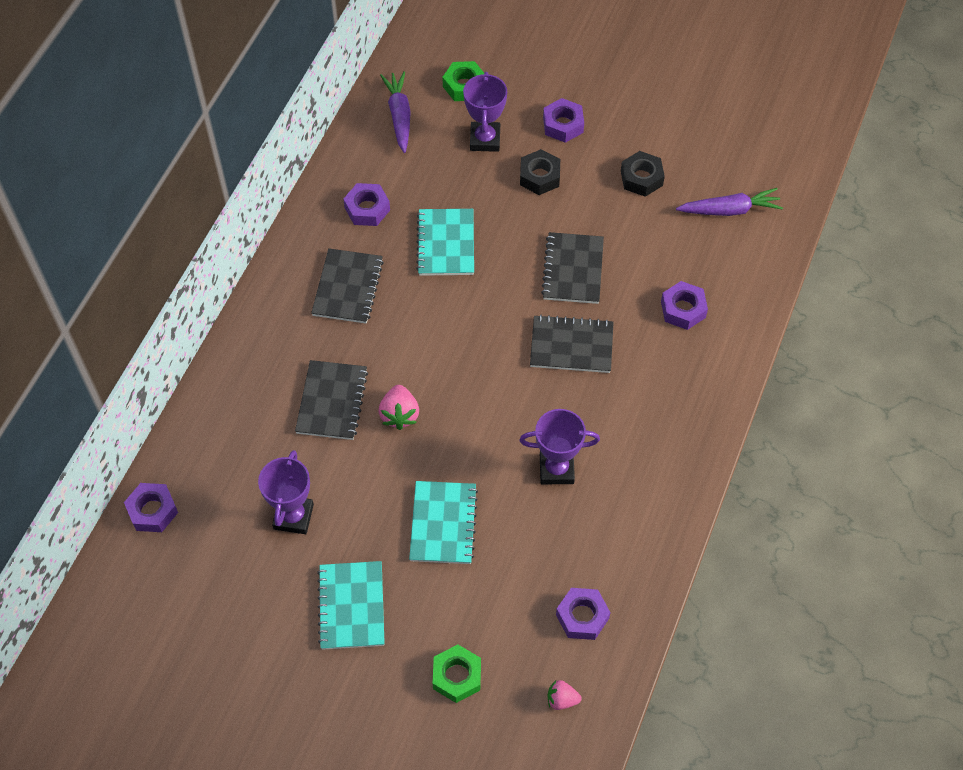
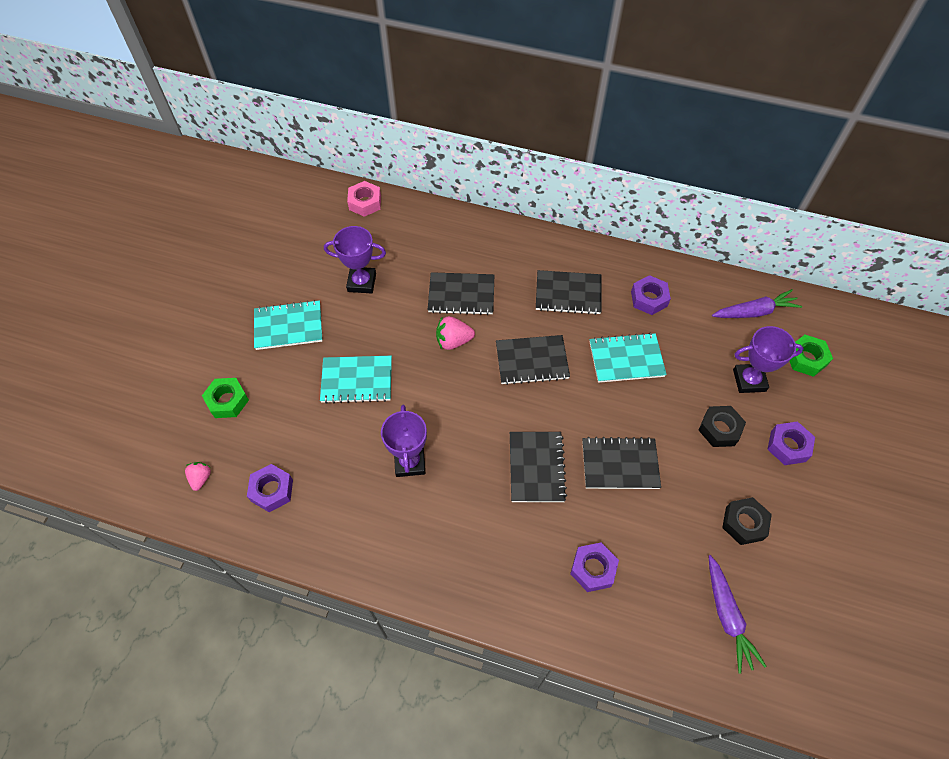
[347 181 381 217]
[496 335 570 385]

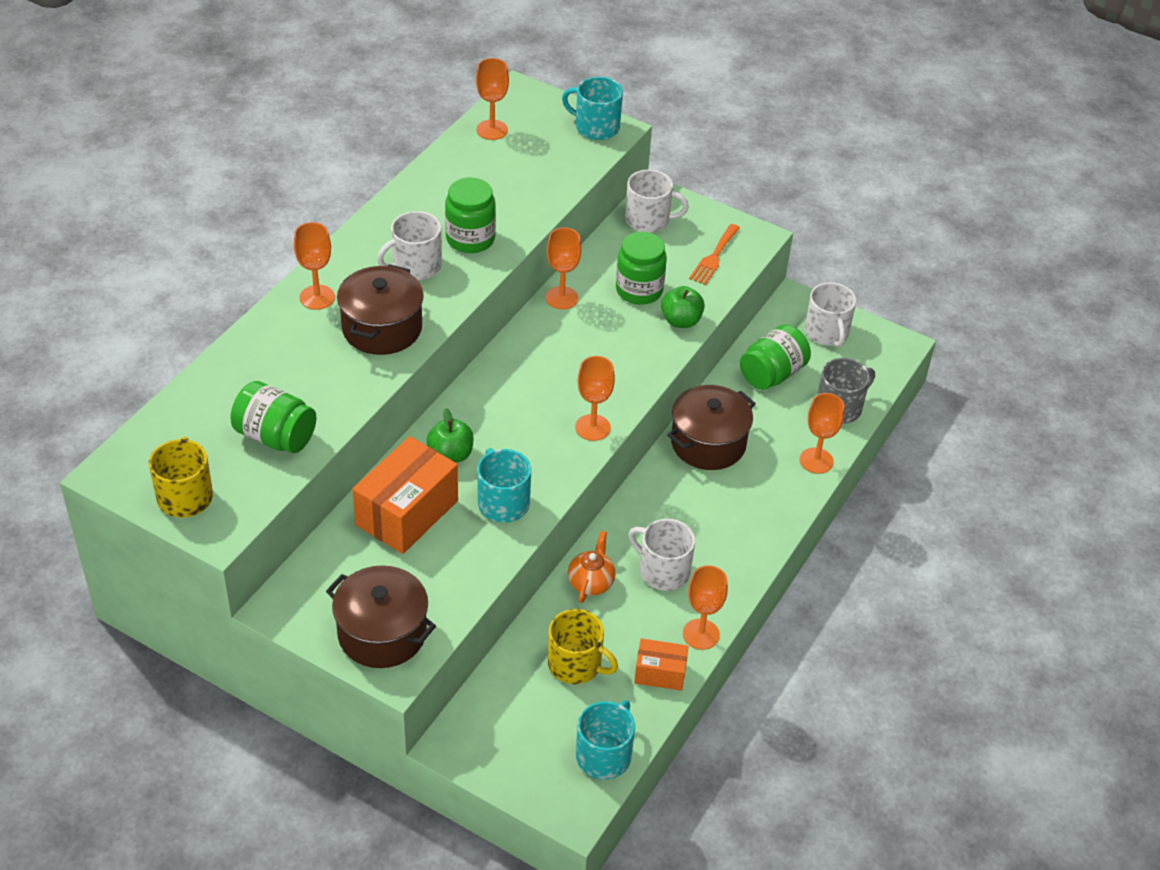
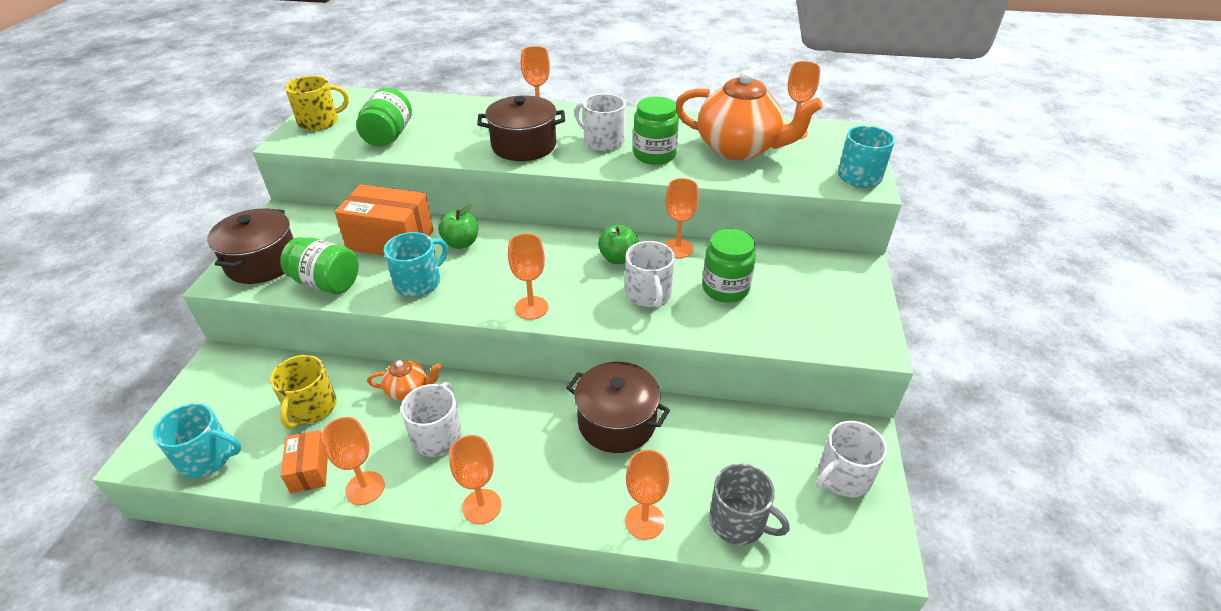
[280 237 359 294]
[449 435 501 524]
[598 225 639 264]
[625 241 675 308]
[676 70 823 160]
[689 224 740 285] (first image)

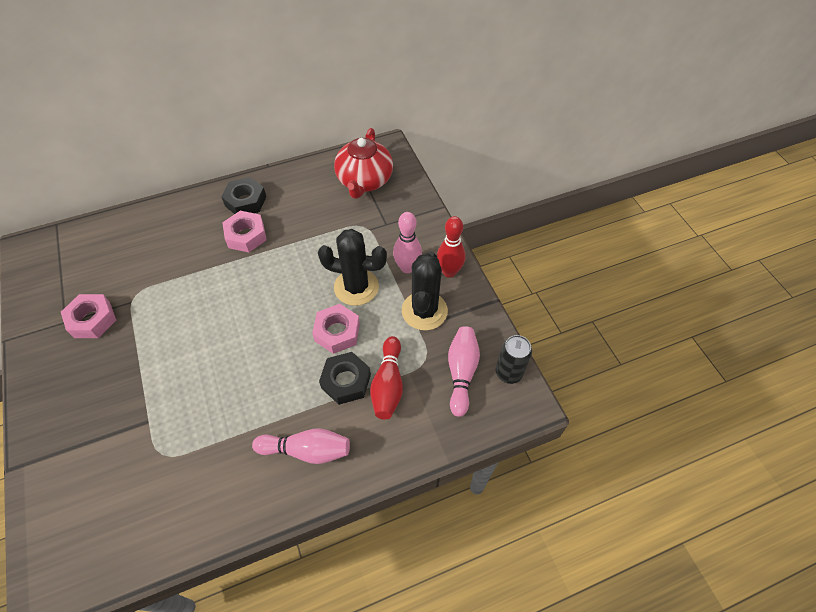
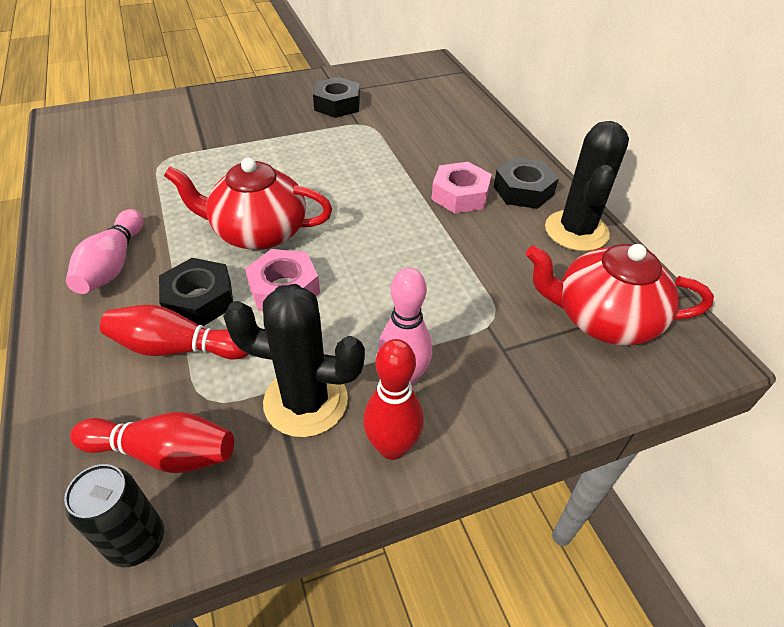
[70 412 234 473]
[164 158 332 250]
[313 77 360 118]
[545 121 629 251]

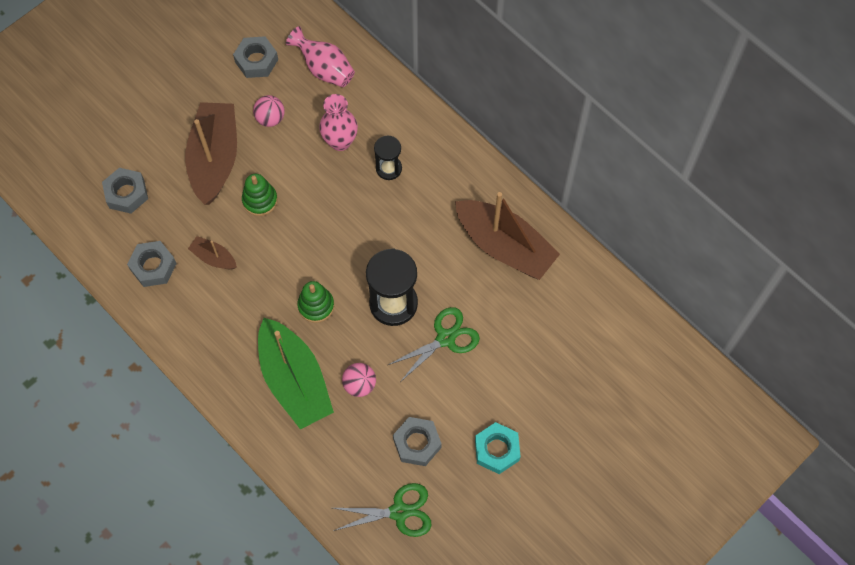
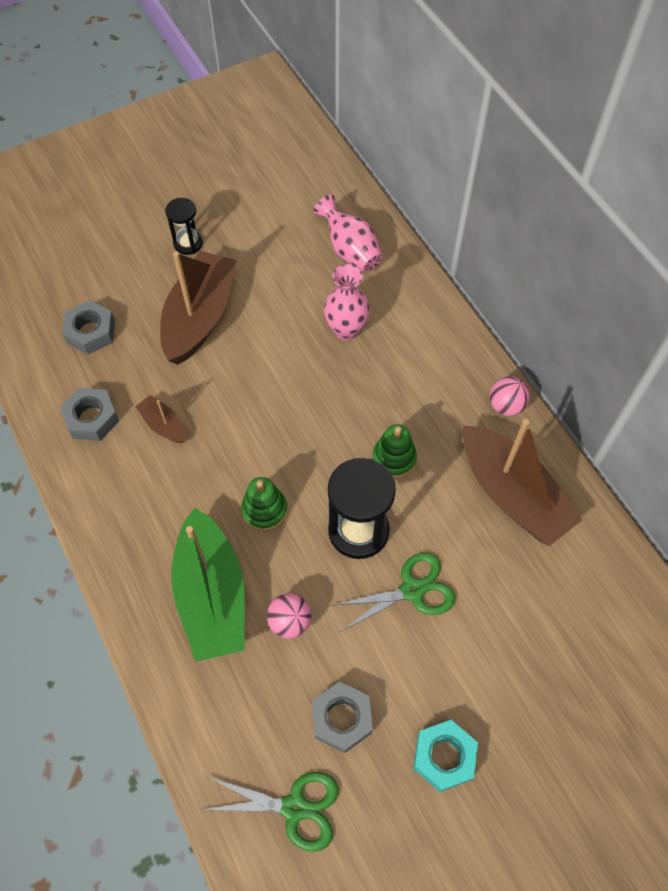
[165 198 203 255]
[372 424 417 478]
[490 377 530 416]
[233 36 278 78] (first image)

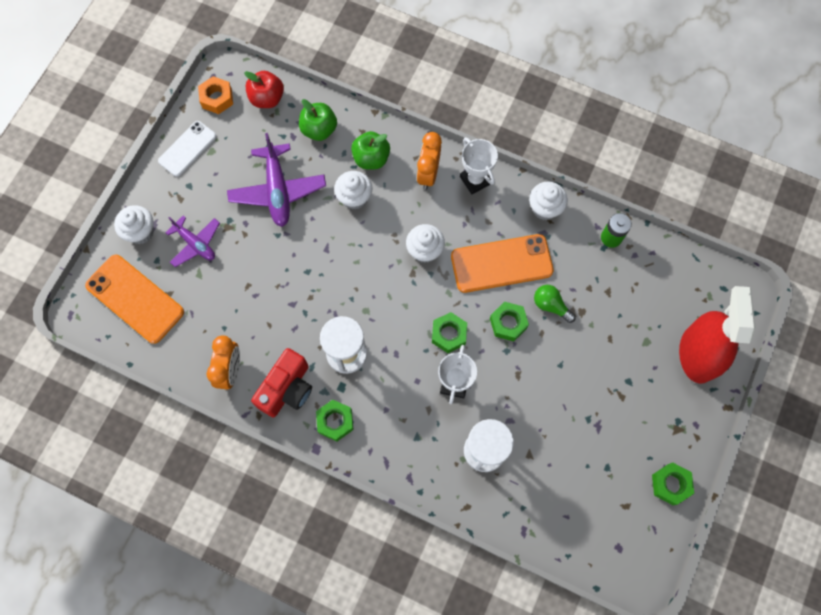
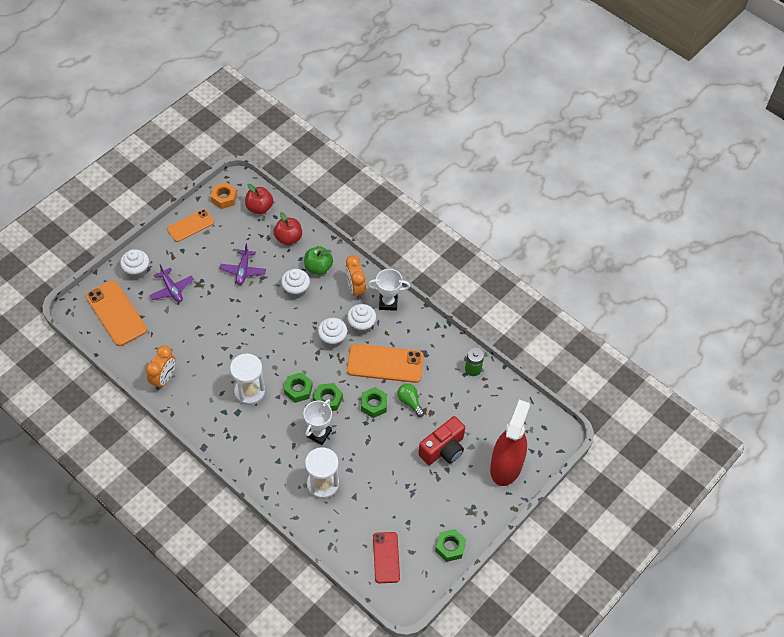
[167 209 214 242]
[220 244 266 285]
[274 212 302 245]
[284 372 313 403]
[345 255 366 300]
[347 304 376 334]
[368 269 410 311]
[373 532 400 583]
[418 416 465 465]

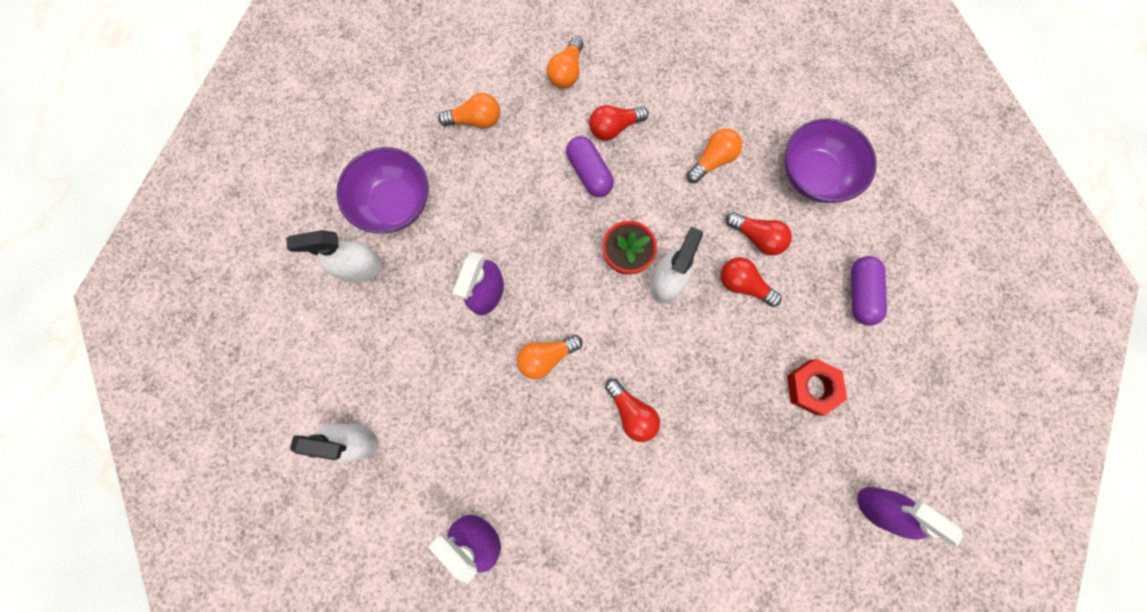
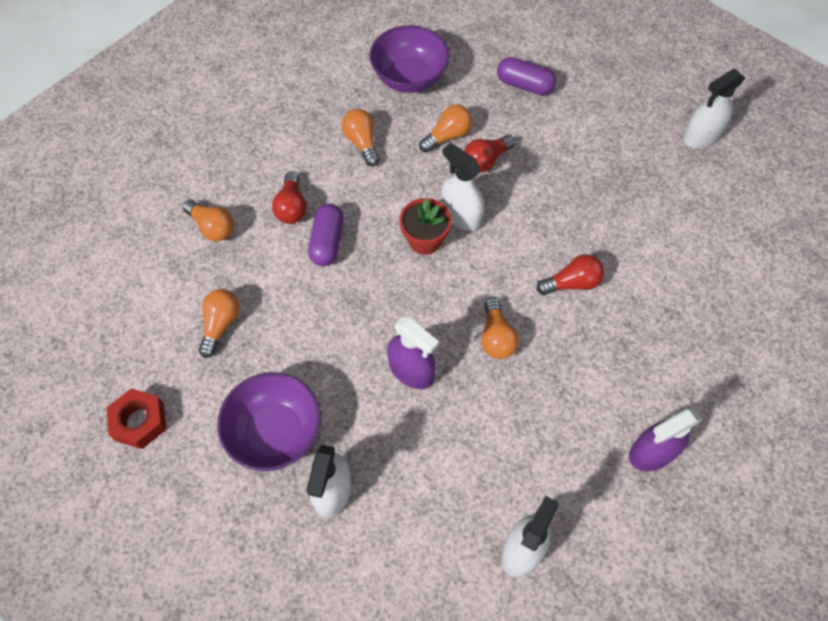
[107 388 166 449]
[308 204 344 266]
[419 105 472 153]
[683 69 745 148]

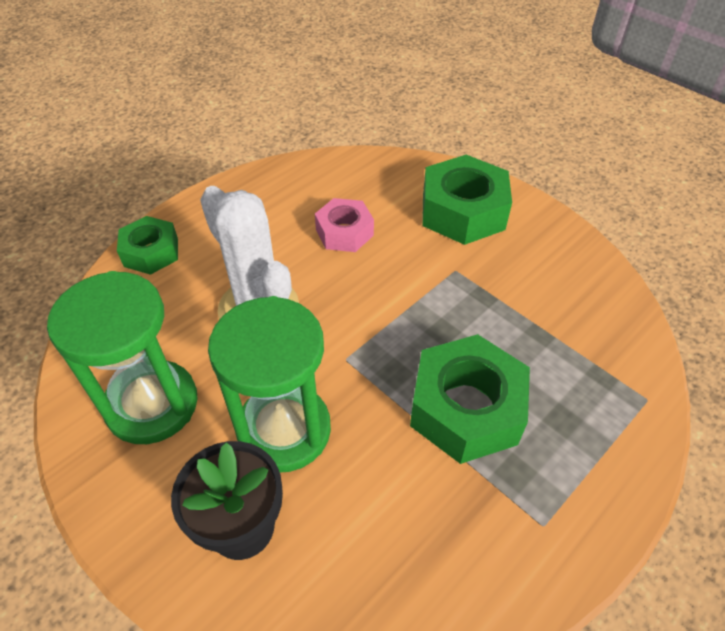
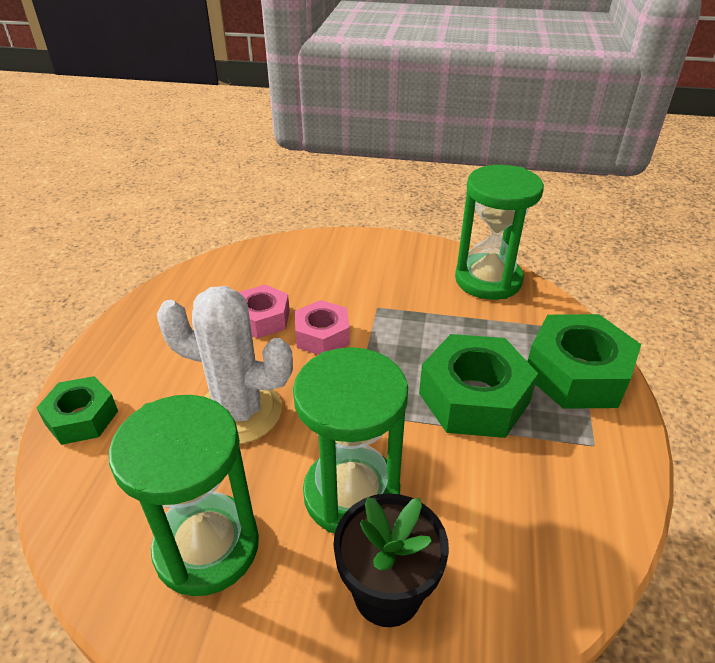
[295 300 350 355]
[455 165 544 300]
[528 314 641 409]

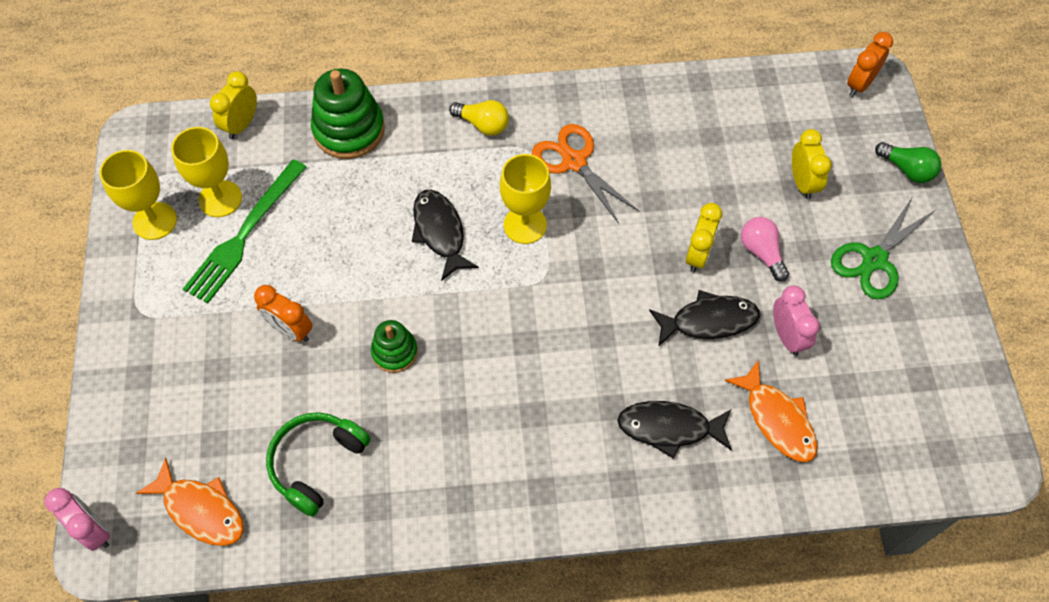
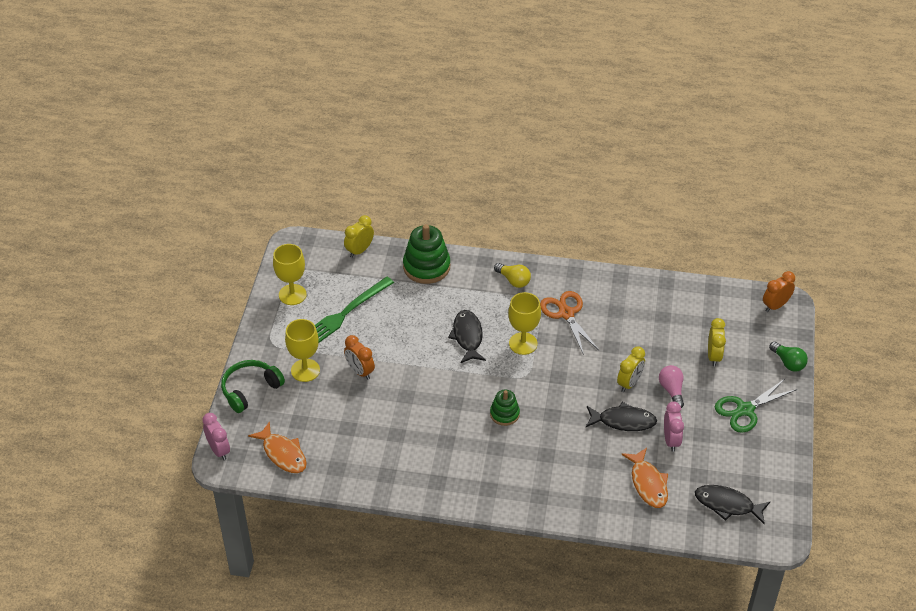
[221 360 285 413]
[285 319 320 382]
[490 390 520 426]
[695 485 770 524]

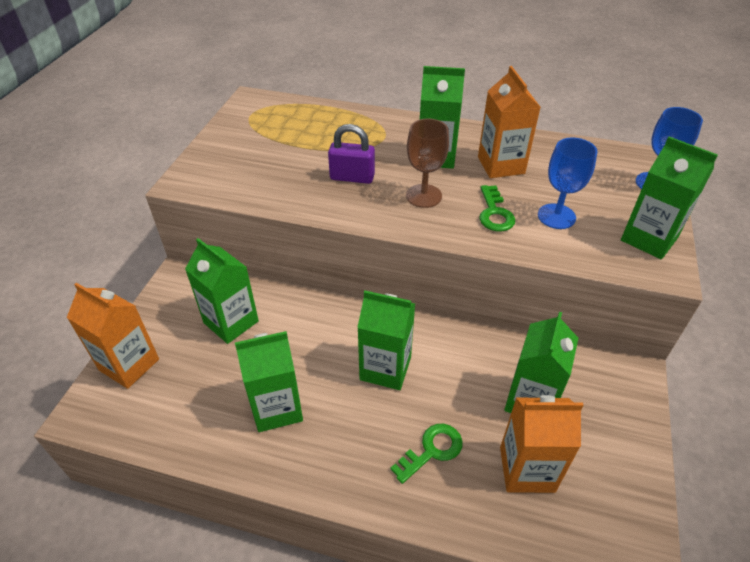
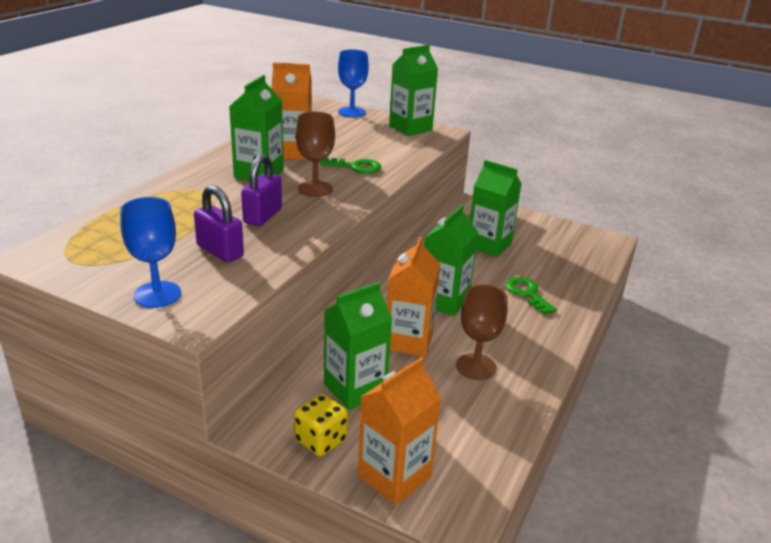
[120 197 181 308]
[194 185 244 262]
[294 394 348 457]
[387 237 440 357]
[456 284 508 380]

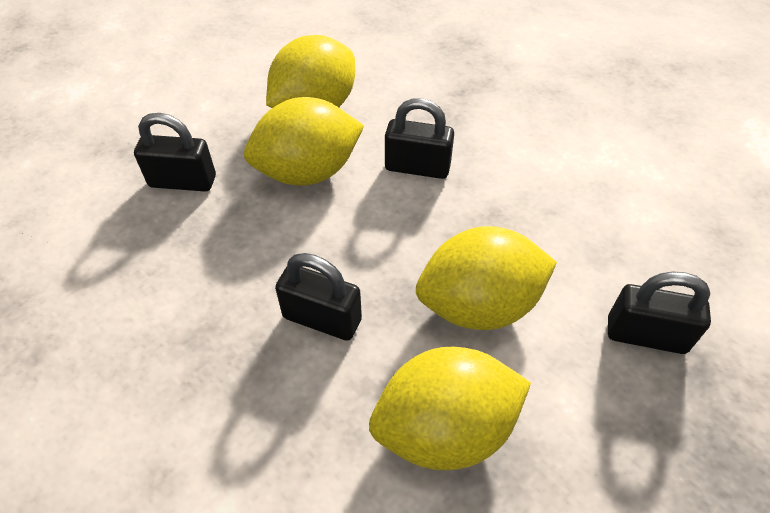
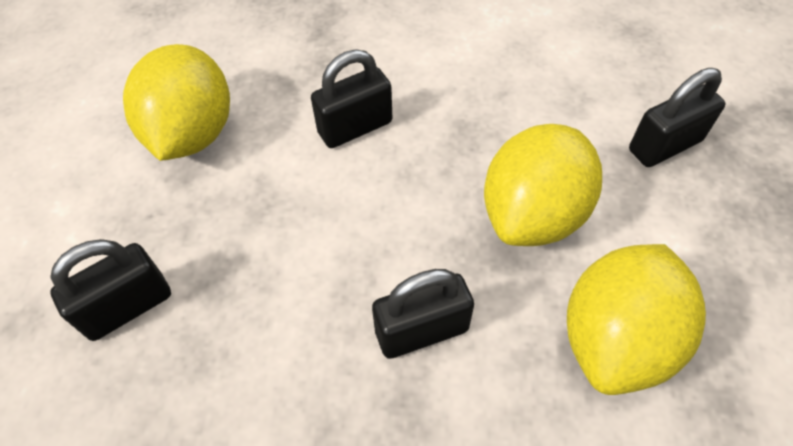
[244 97 364 186] (first image)

